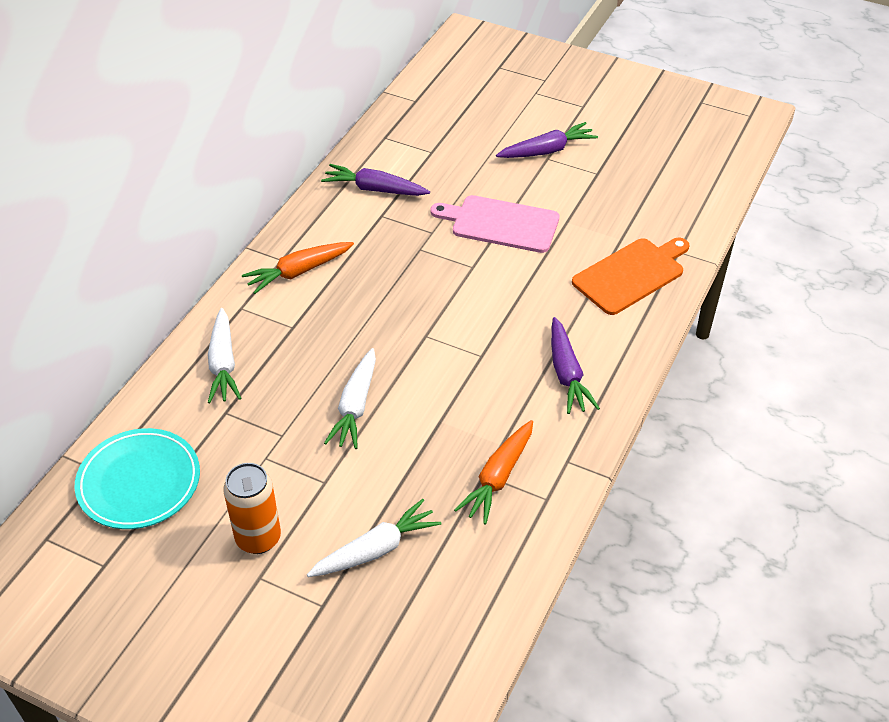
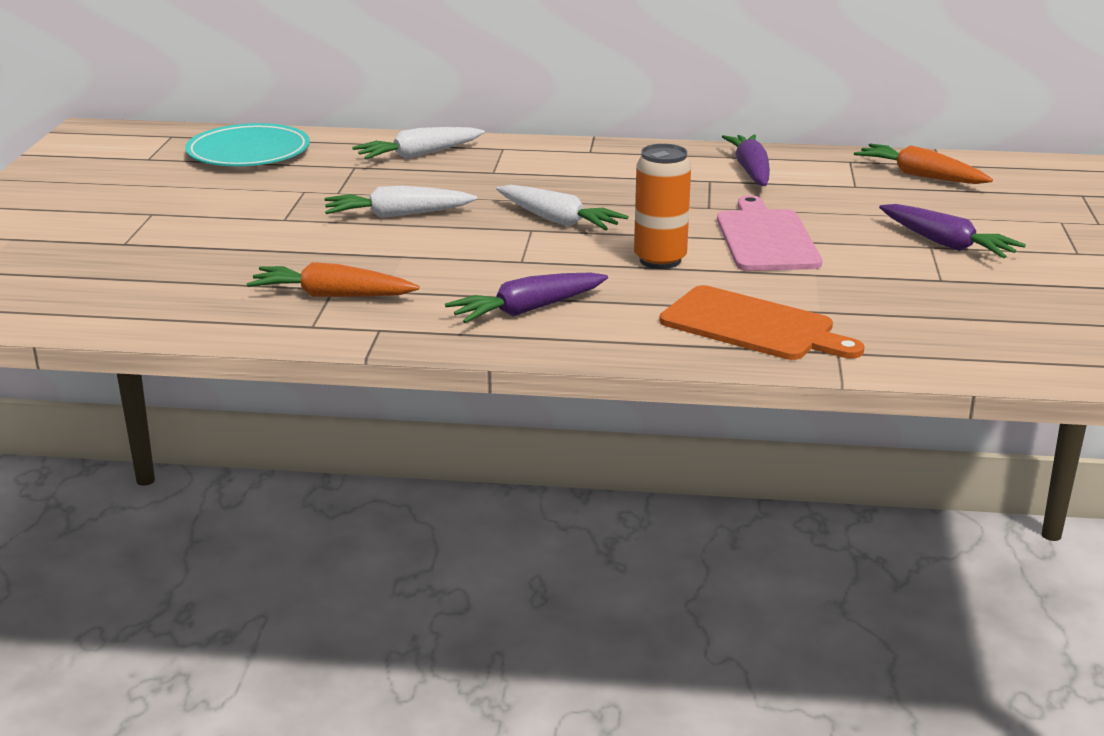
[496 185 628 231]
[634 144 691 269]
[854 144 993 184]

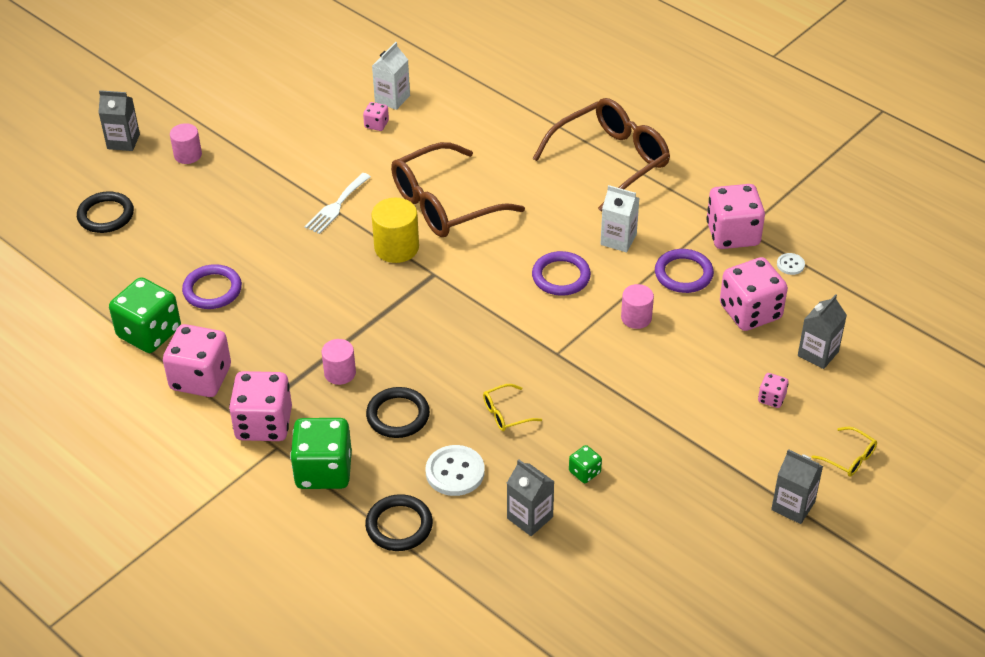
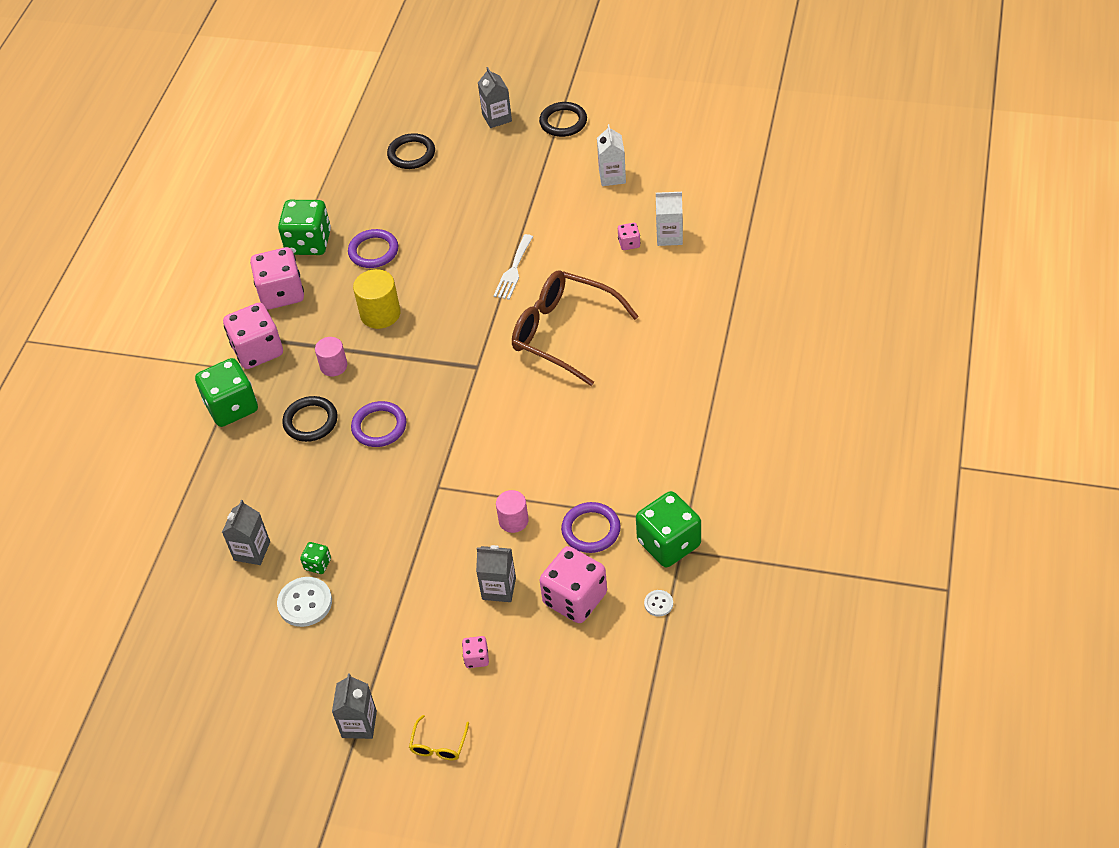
[277 577 332 627]
[351 401 406 447]
[353 269 401 329]
[476 545 516 602]
[494 234 533 300]
[539 102 587 137]
[597 124 626 186]
[636 491 701 567]
[170 123 202 164] (first image)
[483 384 542 431] (first image)
[533 98 670 212] (first image)

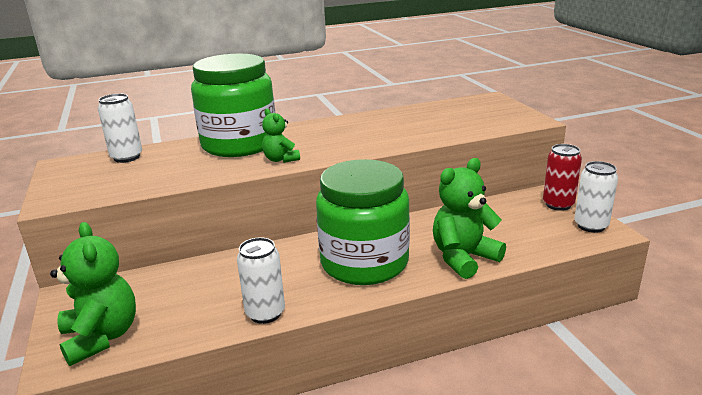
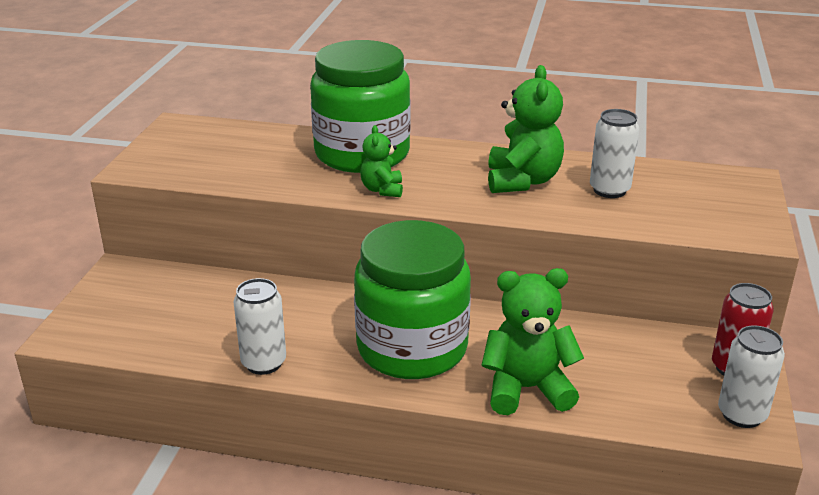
[488 65 564 193]
[590 109 640 198]

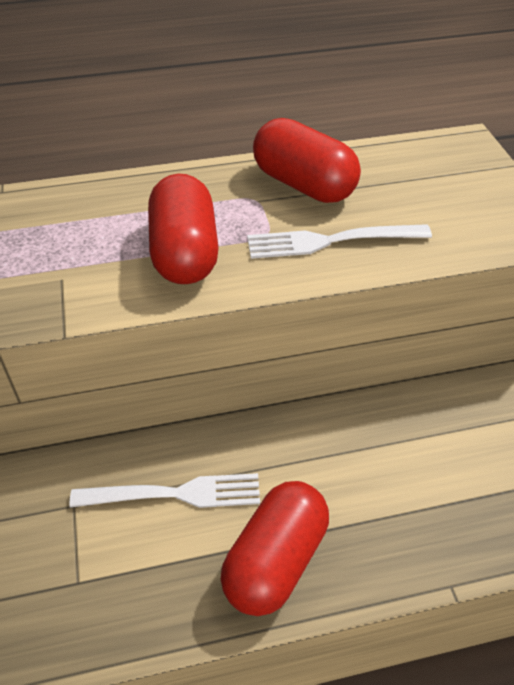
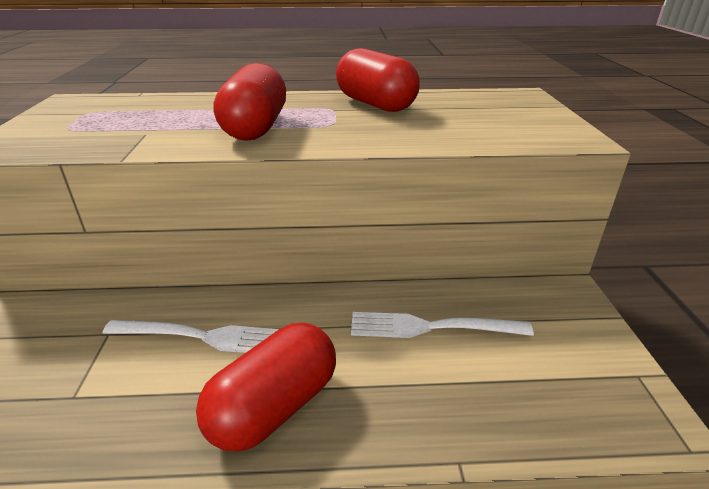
[351 312 534 338]

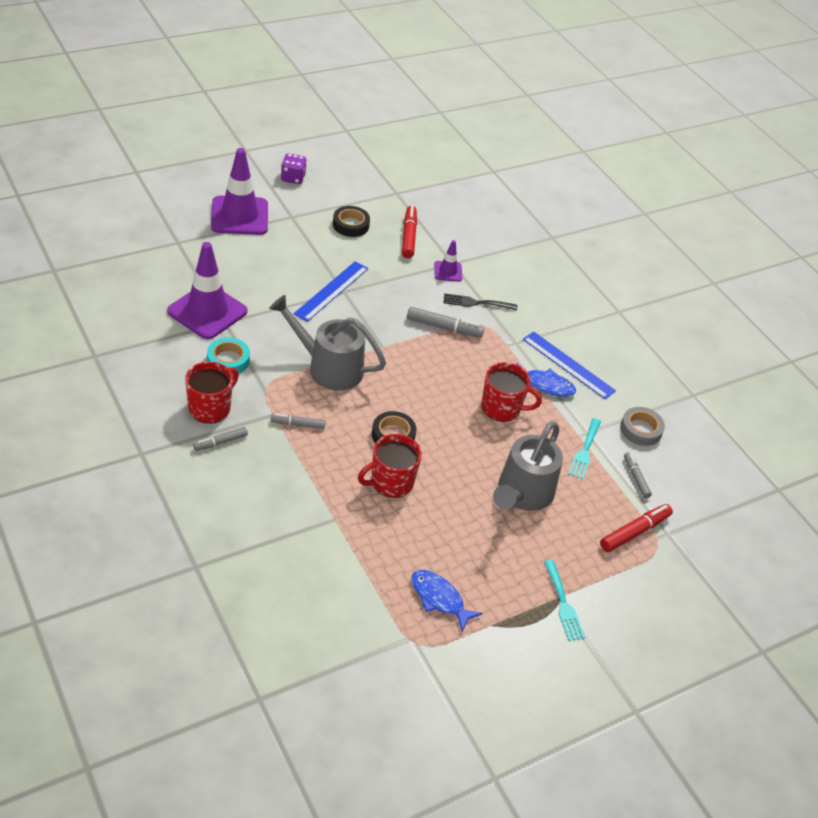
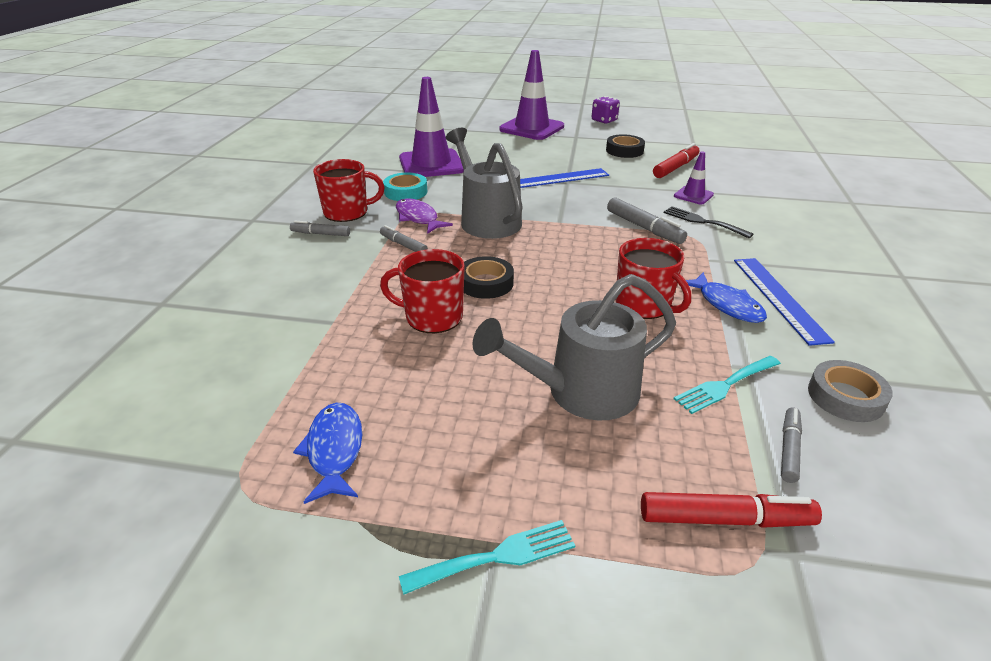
[396 198 453 234]
[399 520 575 595]

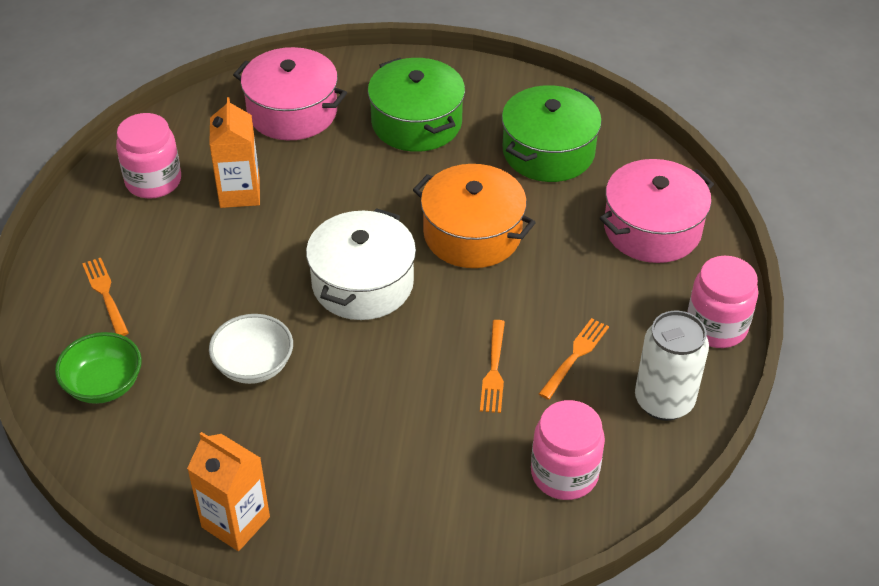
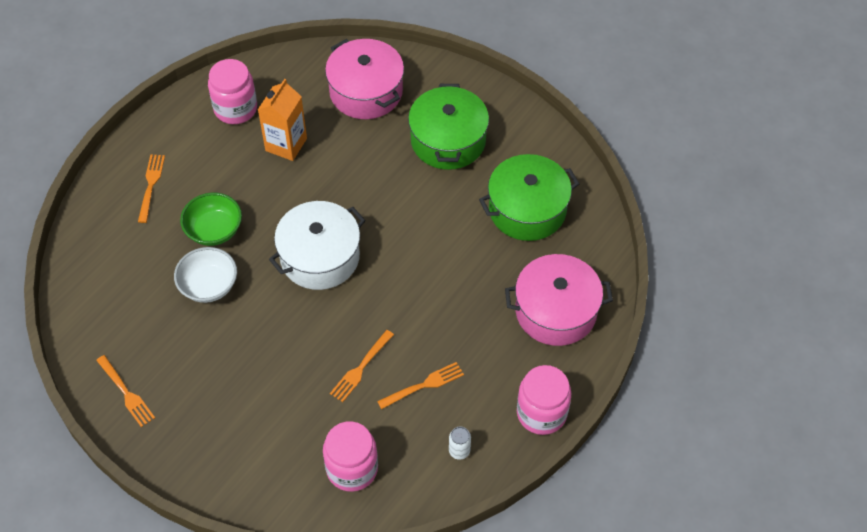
[96 355 155 427]
[180 193 242 246]
[449 427 471 460]
[413 164 536 268] (first image)

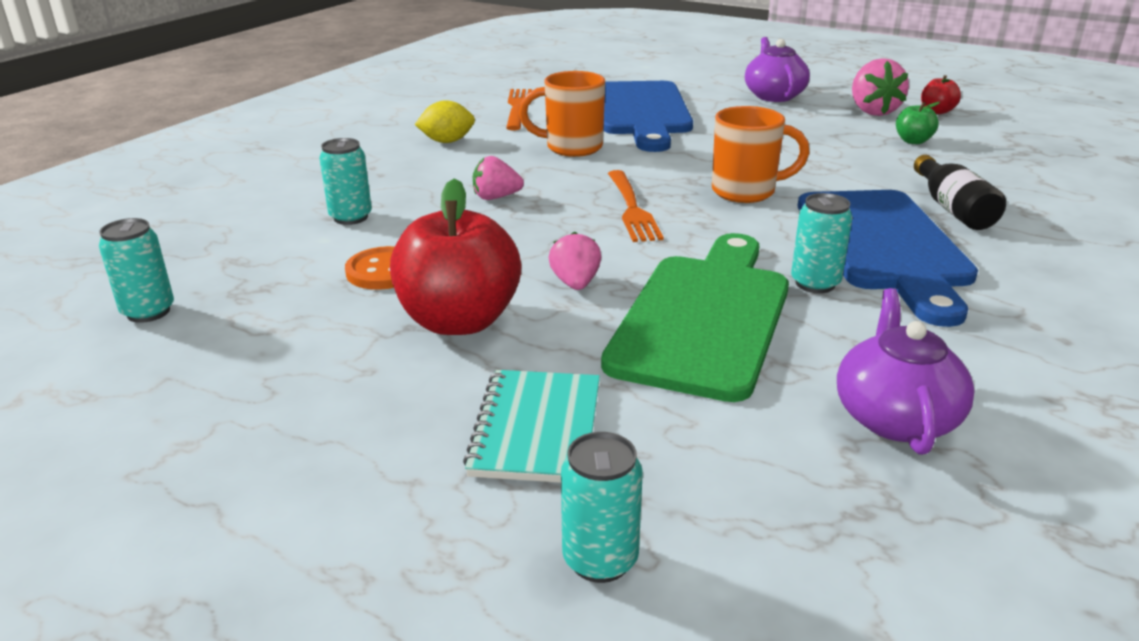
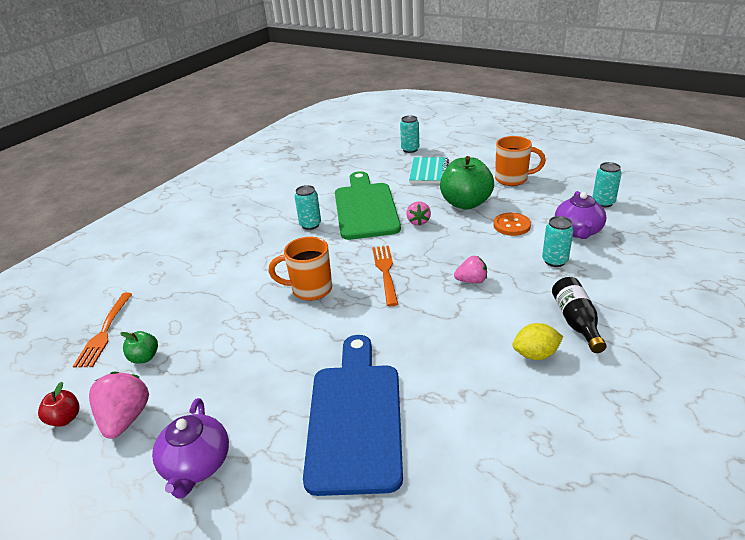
[73 293 132 367]
[335 171 401 240]
[440 156 494 209]
[495 136 546 186]
[552 277 607 353]
[555 191 606 239]
[798 190 978 327] (first image)

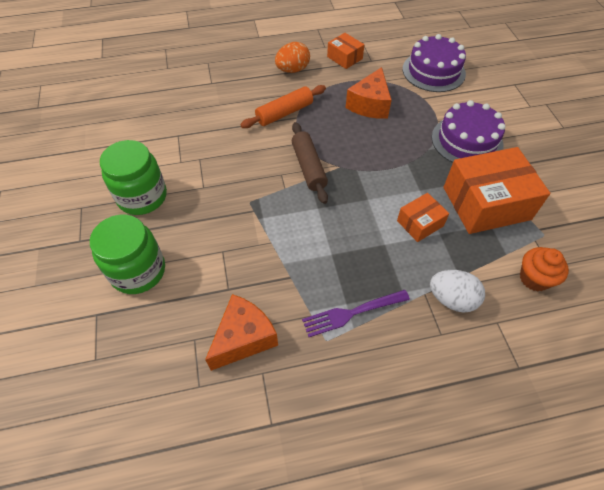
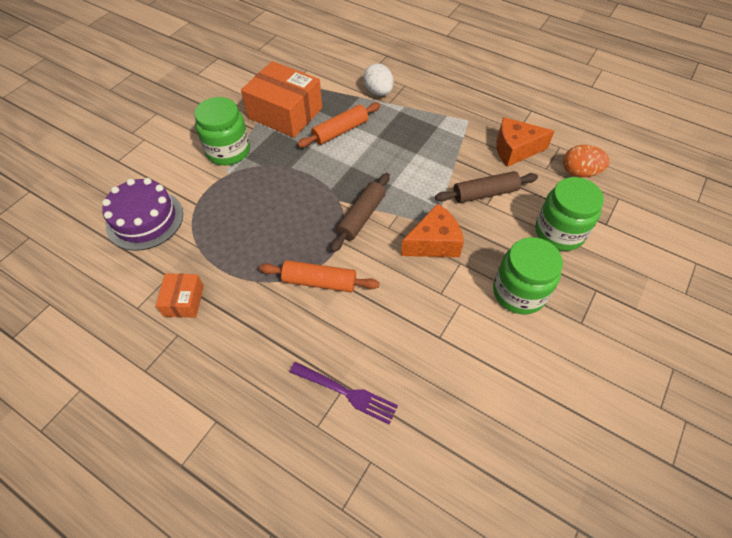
[194 97 250 165]
[290 362 398 425]
[297 103 380 148]
[401 204 464 257]
[435 171 538 203]
[563 145 610 178]
[520 247 569 292] (first image)

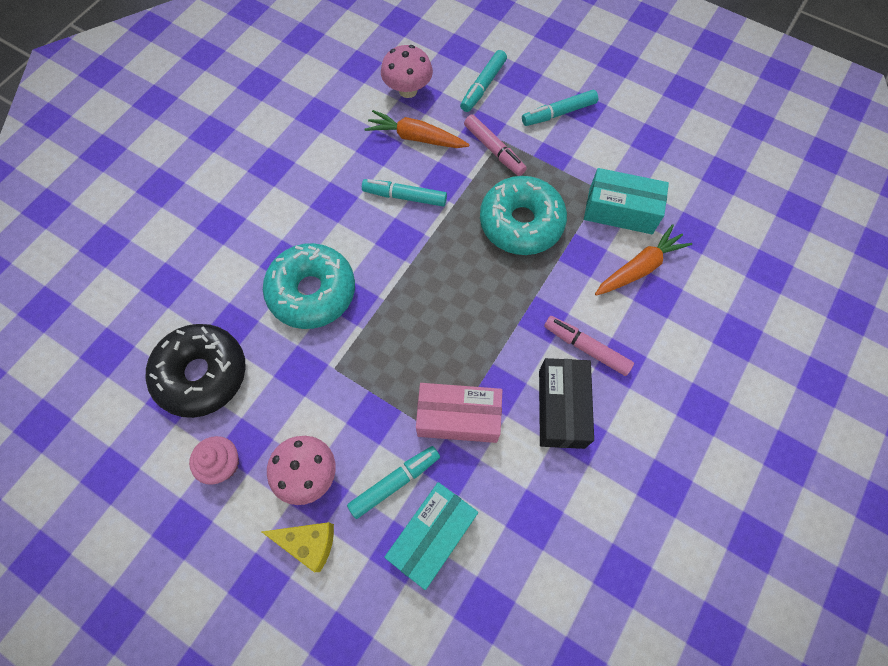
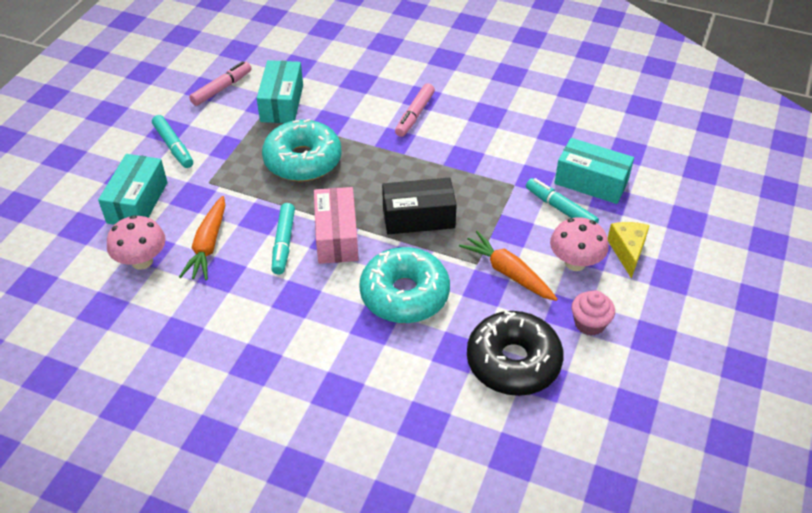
[98 154 168 225]
[189 61 252 106]
[314 187 359 264]
[382 178 457 234]
[459 231 558 301]

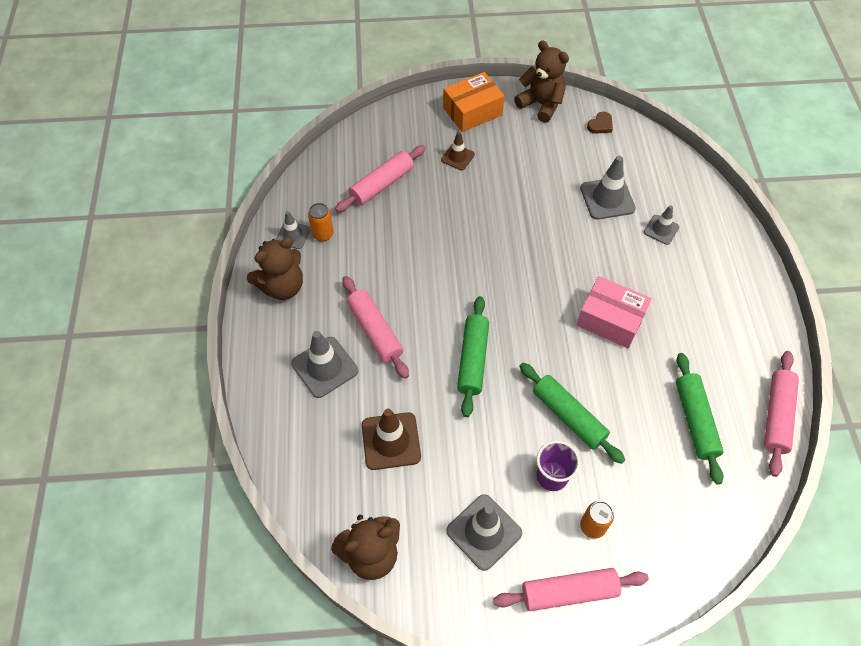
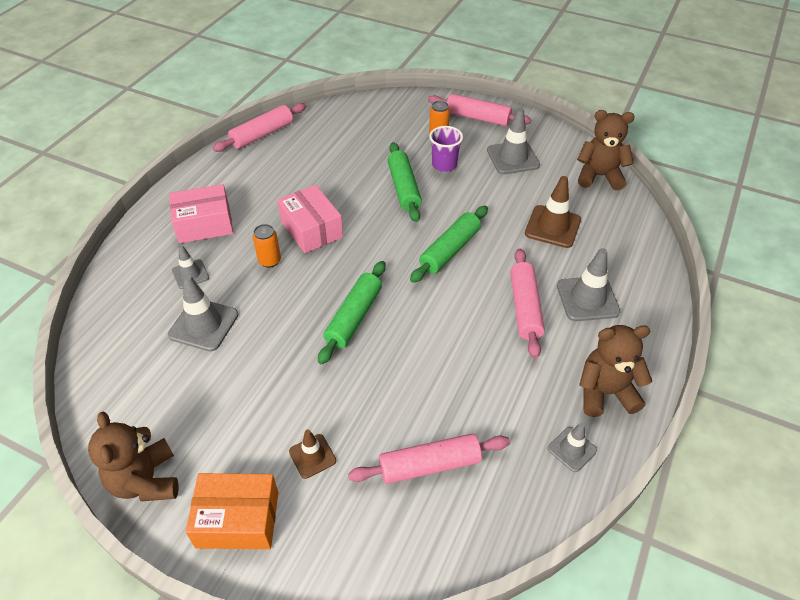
[169 184 233 243]
[253 224 281 268]
[318 261 386 365]
[587 112 613 134] (first image)

